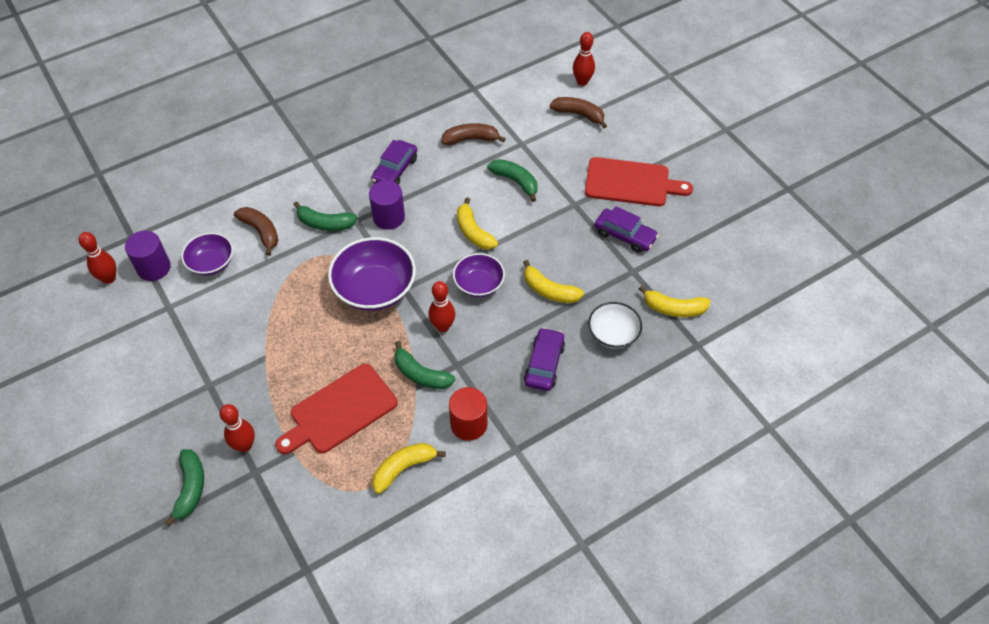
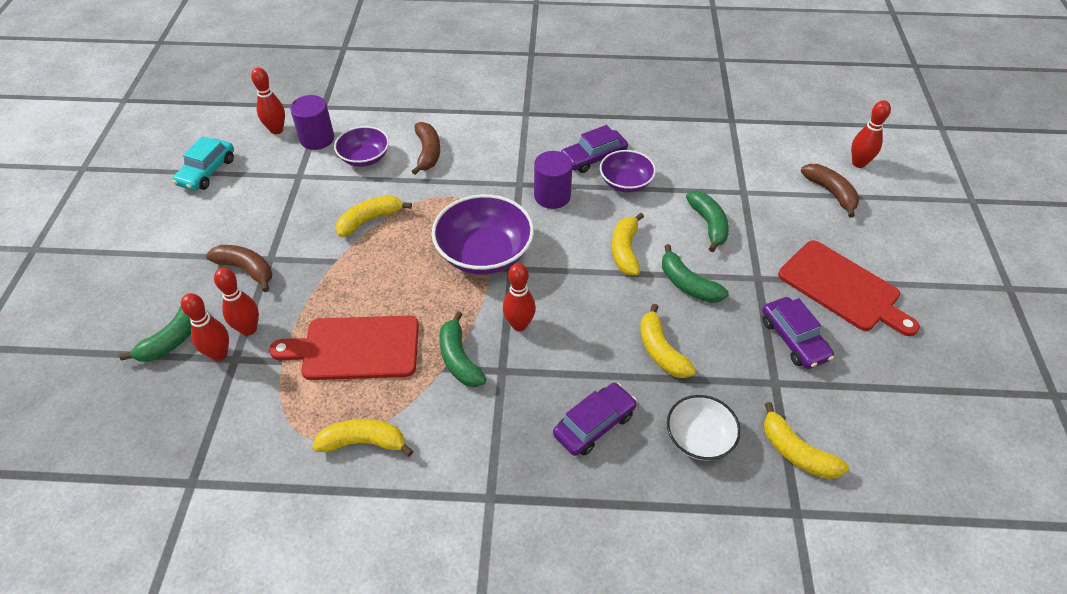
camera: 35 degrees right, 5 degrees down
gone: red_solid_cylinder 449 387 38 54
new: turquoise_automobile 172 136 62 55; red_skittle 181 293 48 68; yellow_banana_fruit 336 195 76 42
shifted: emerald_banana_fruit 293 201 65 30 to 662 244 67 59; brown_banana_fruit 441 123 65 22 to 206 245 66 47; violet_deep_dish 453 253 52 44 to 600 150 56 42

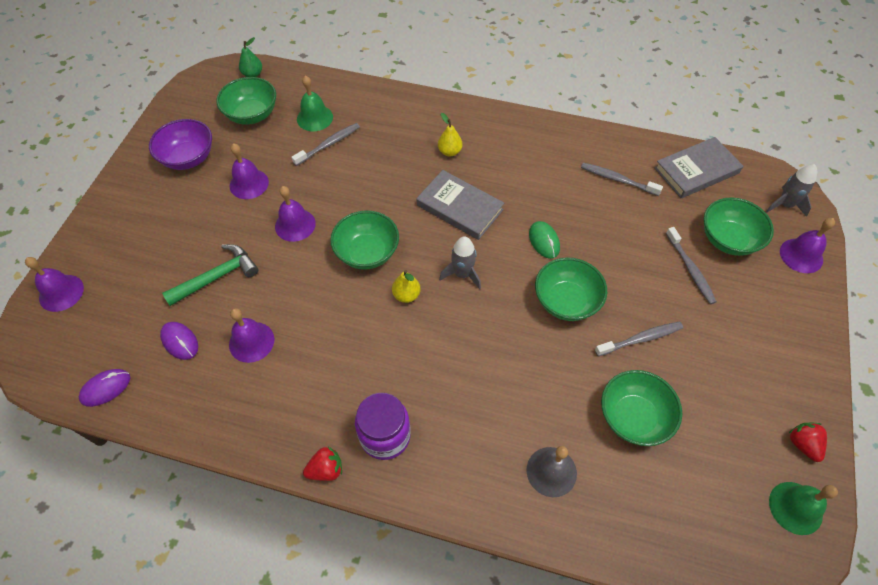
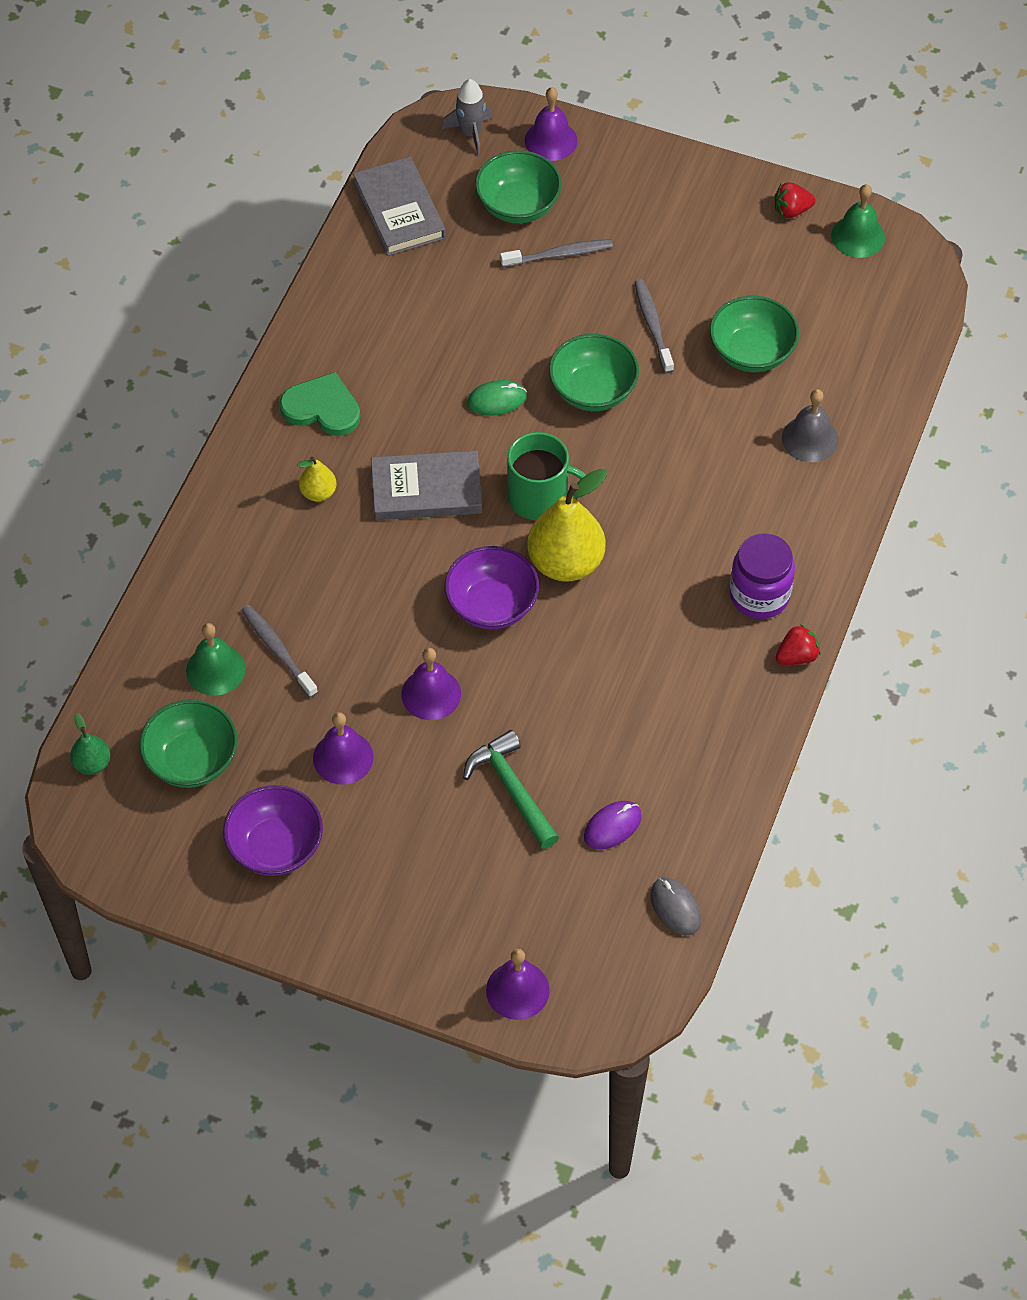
camera: 85 degrees left, 0 degrees up
gone: violet_bell 229 308 45 55; ash-grey_dental_brush 581 163 82 33
new: emerald_heart_shape 279 372 82 64
swapped: ash-grey_toy_rocket 439 236 42 54 to emerald_tea_mug 507 432 79 88
repainted: violet_computer_mouse 79 369 51 38 to ash-grey_computer_mouse 650 877 51 59; emerald_deep_dish 330 210 69 60 to violet_deep_dish 445 546 94 83
rotated: red_berry 303 447 39 34 = 775 624 46 41 75 degrees clockwise; ash-grey_hardcover 416 170 88 70 = 371 451 111 69 45 degrees clockwise
scaled: yellow_pear_fruit 392 270 29 33 = 527 469 80 113 x2.04

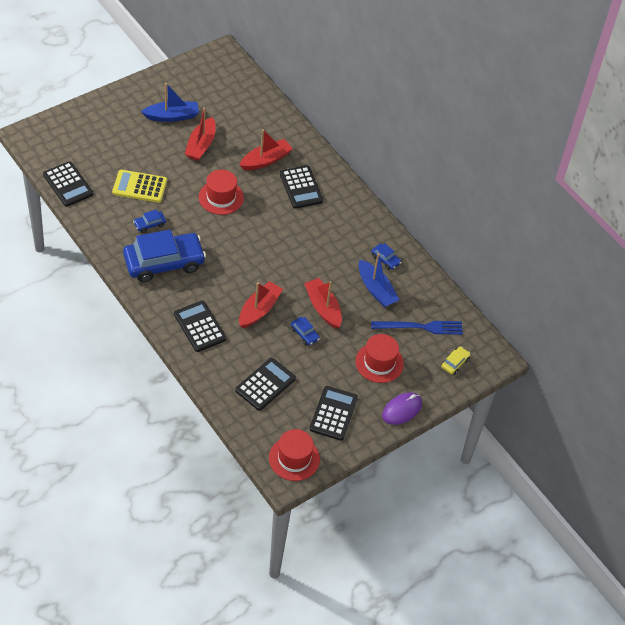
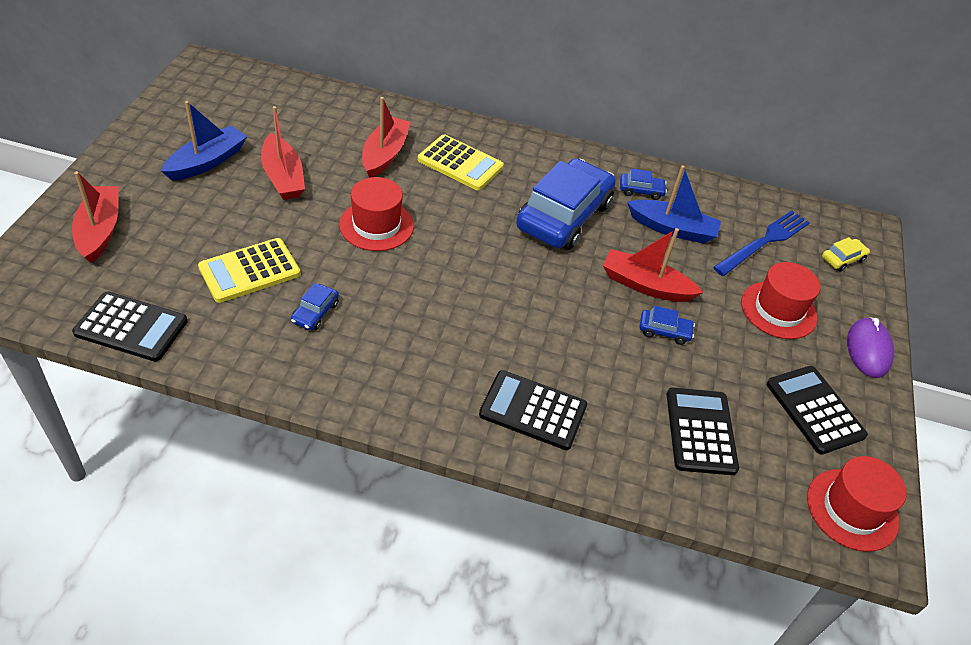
camera: 40 degrees left, 5 degrees down
shifted: blue_automobile 123 230 83 52 to 516 158 100 92; red_boat 239 281 44 47 to 72 171 47 92
repainted: black_calculator 280 166 43 43 to yellow_calculator 418 134 86 56
rotated: yellow_automobile 441 346 30 29 = 822 237 48 34 60 degrees clockwise

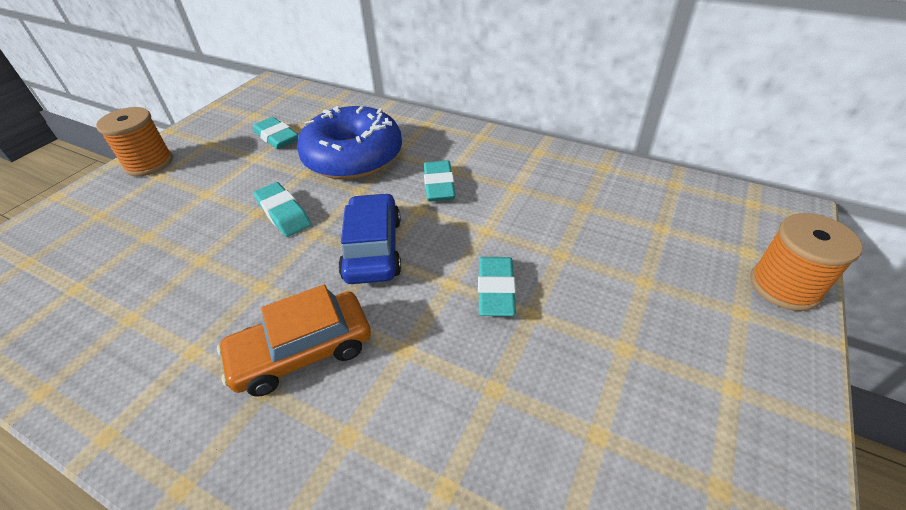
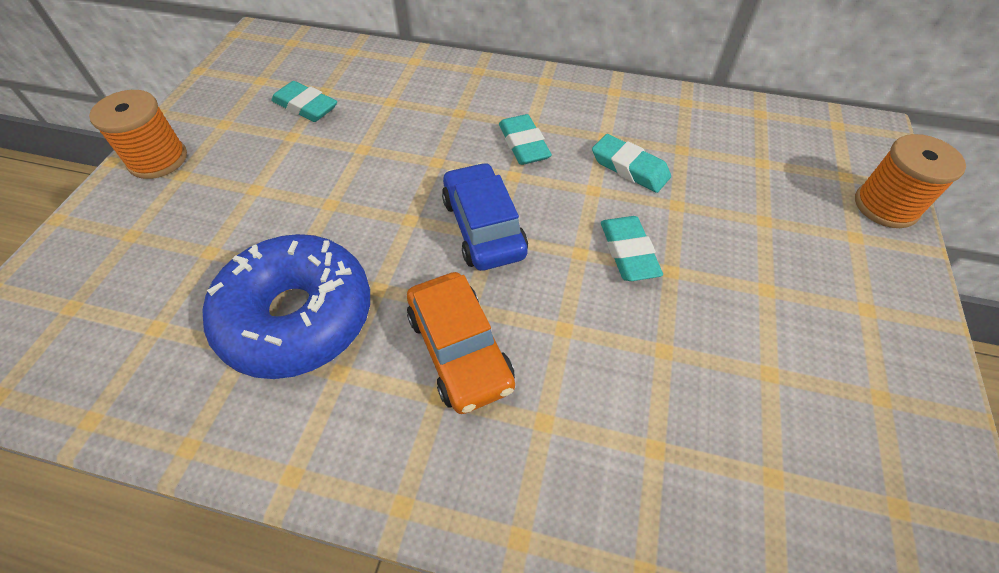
camera: 15 degrees left, 10 degrees up
shifted: turquoise_eraser 254 182 57 55 to 592 134 79 59; blue_glazed_donut 297 106 105 74 to 202 234 168 145
rotated: orange_automobile 217 284 154 113 = 407 272 108 142 75 degrees counterclockwise

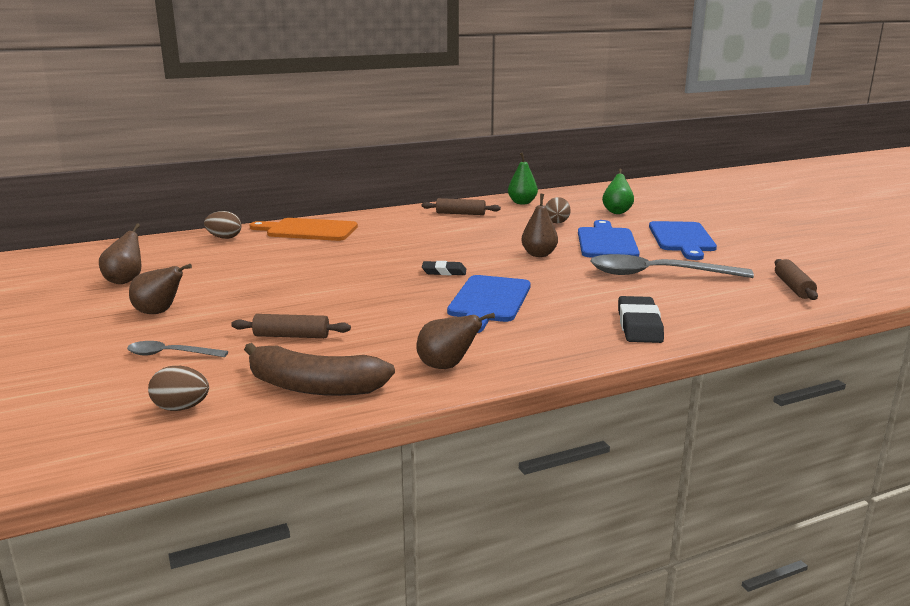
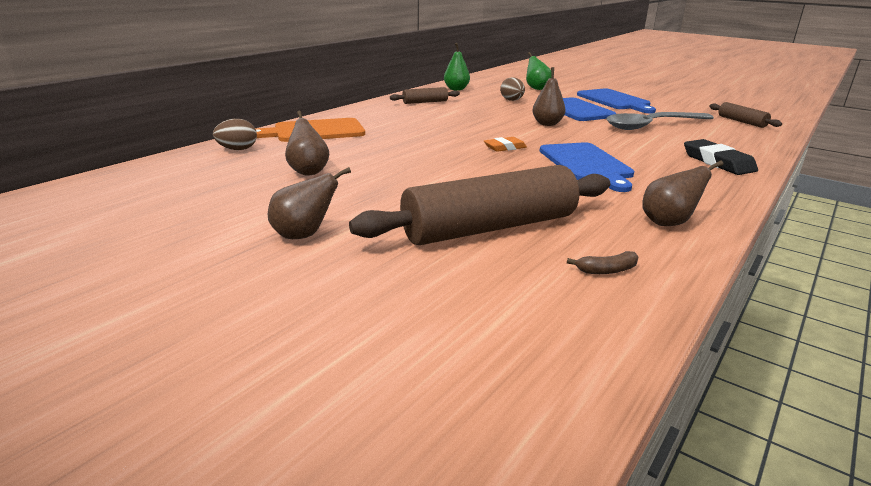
camera: 30 degrees left, 5 degrees up
gone: ash-grey_spoon 127 341 101 16; brown_egg_shape 148 366 61 45
shifted: brown_pear_fruit 99 223 42 61 to 285 111 44 65
repainted: black_eraser 422 261 44 14 to orange_eraser 484 137 43 15
scaled: brown_pastry_roller 231 314 120 24 = 349 165 261 80 x2.16; brown_banana_fruit 244 343 151 53 = 567 251 72 23 x0.41

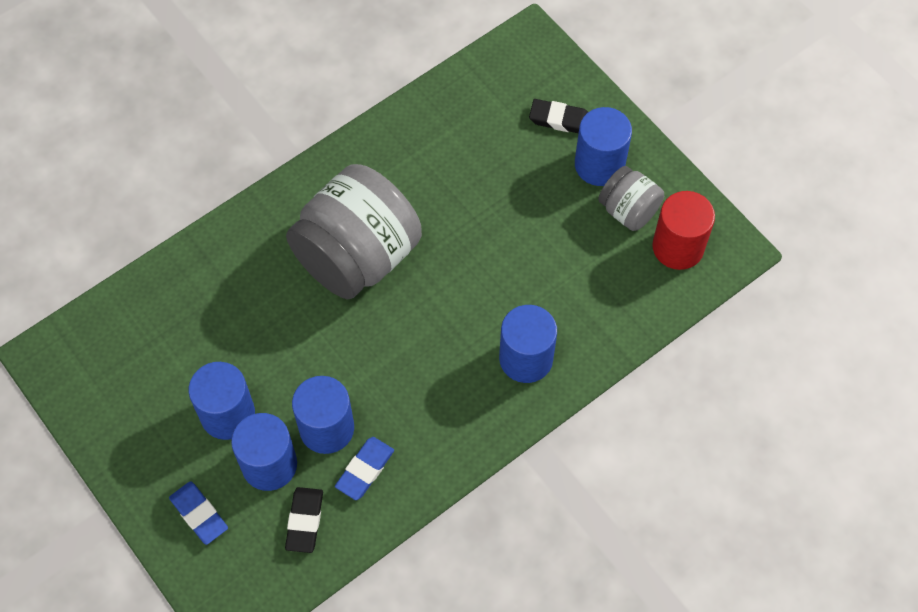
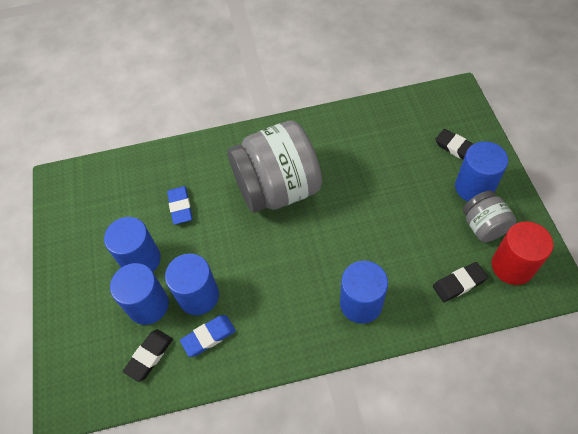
camera: 30 degrees right, 5 degrees down
new: black_eraser 433 262 55 40
shifted: blue_eraser 169 481 59 64 to 167 186 25 39

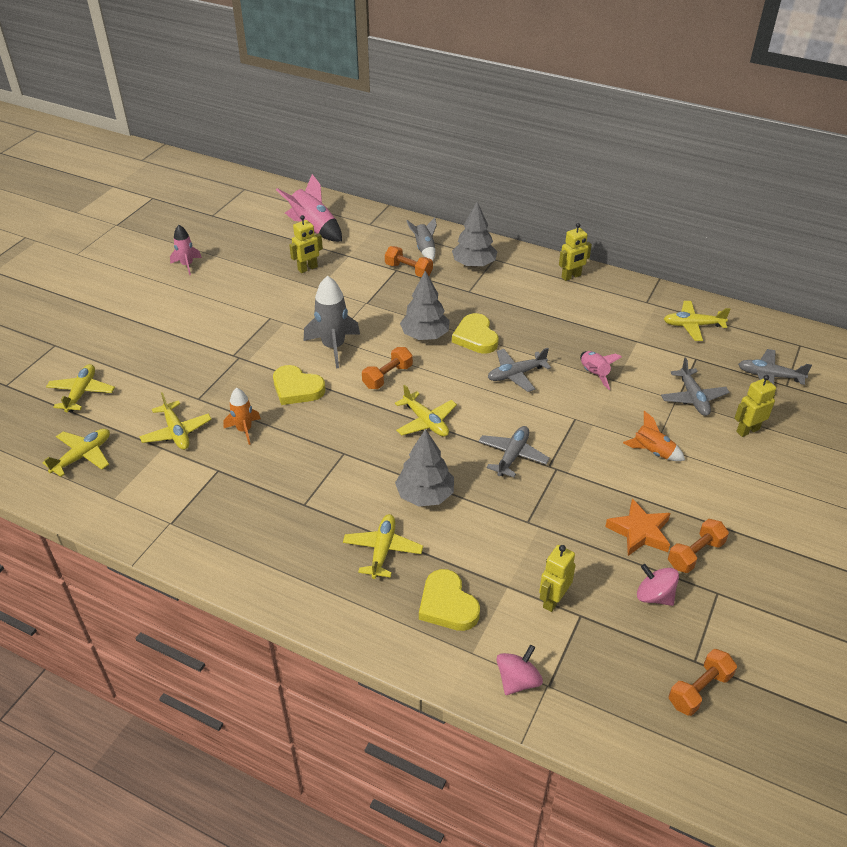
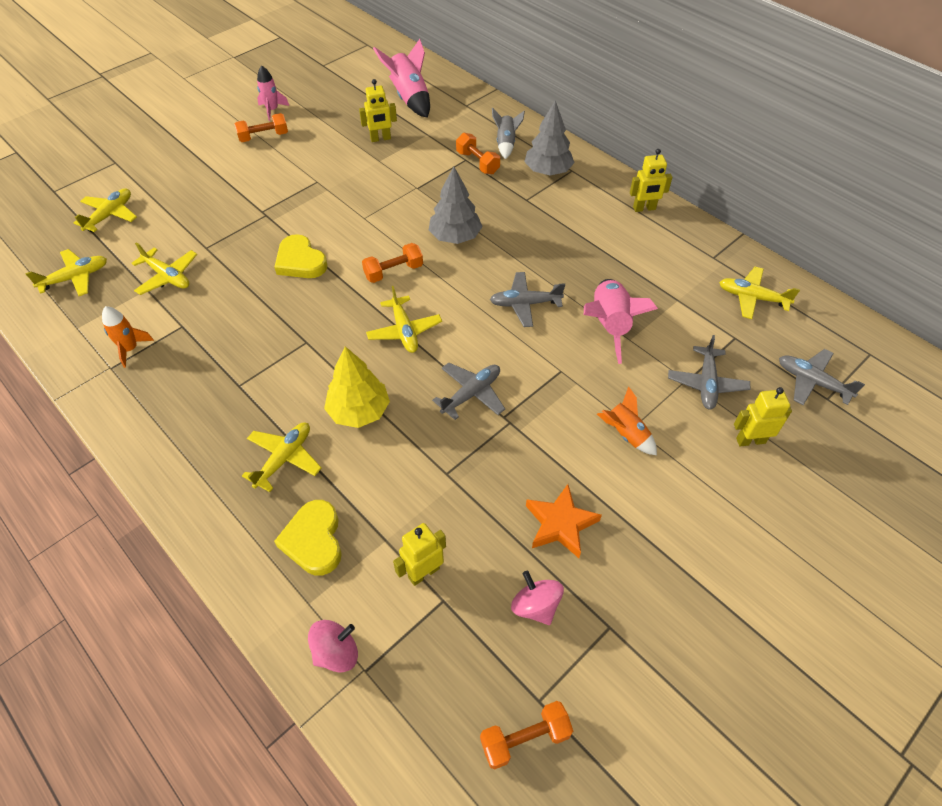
camera: 20 degrees right, 10 degrees up
gone: ash-grey_toy_rocket 304 276 56 92; yellow_heart_shape 452 313 47 41
shifted: orange_toy_rocket 223 388 38 57 to 102 306 52 62; orange_free_weight 668 519 61 54 to 235 113 53 29
repainted: ash-grey_tree 395 429 59 78 to yellow_tree 324 346 66 82
rotated: yellow_aeroplane 139 392 73 58 = 132 242 65 53 45 degrees counterclockwise
scaled: rosy_toy_rocket 580 351 42 39 = 584 279 74 85 x1.66

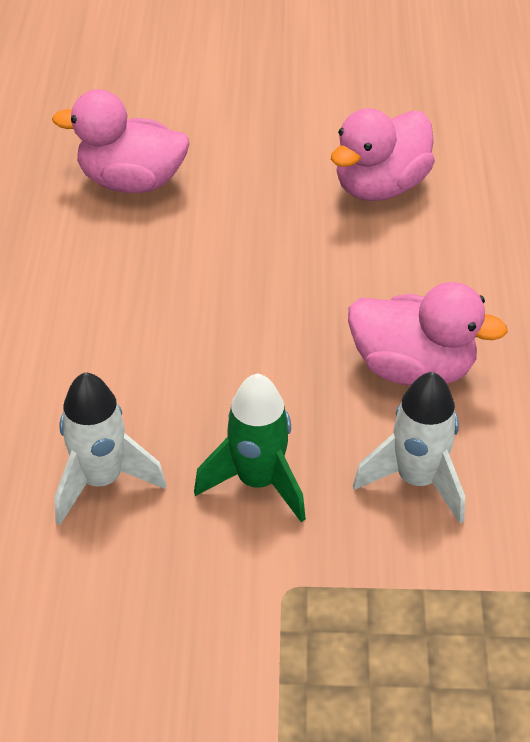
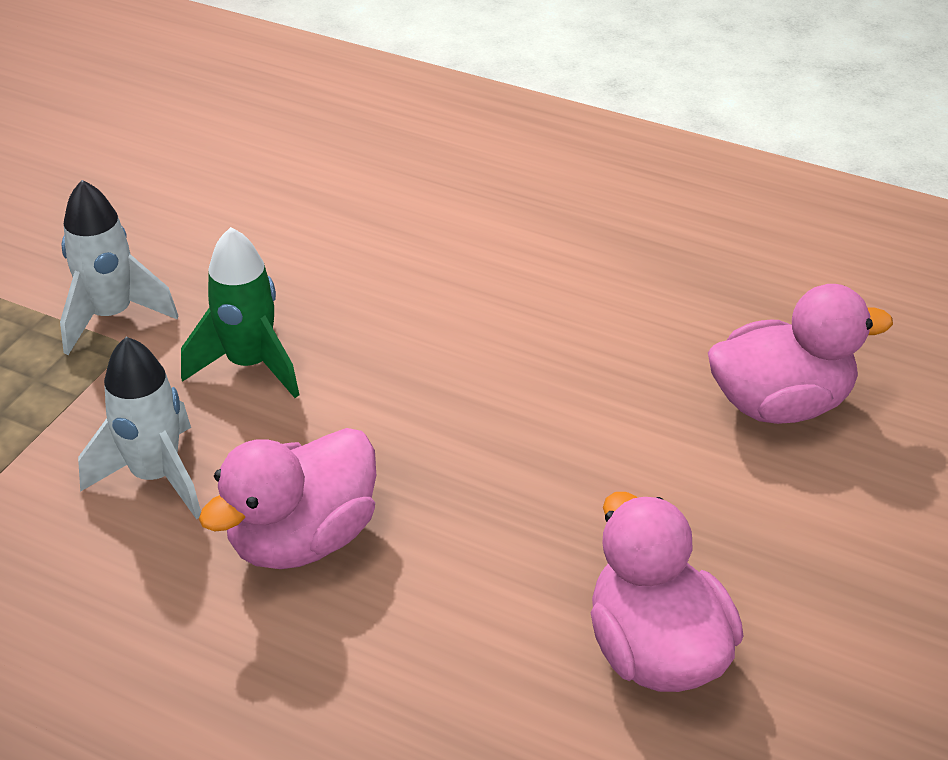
camera: 115 degrees right, 5 degrees down
shifted: pure_white_toy_rocket 54 372 112 153 to 60 180 118 175
rotated: rosy_rubber_duck 52 89 138 104 = 708 284 185 140 45 degrees clockwise

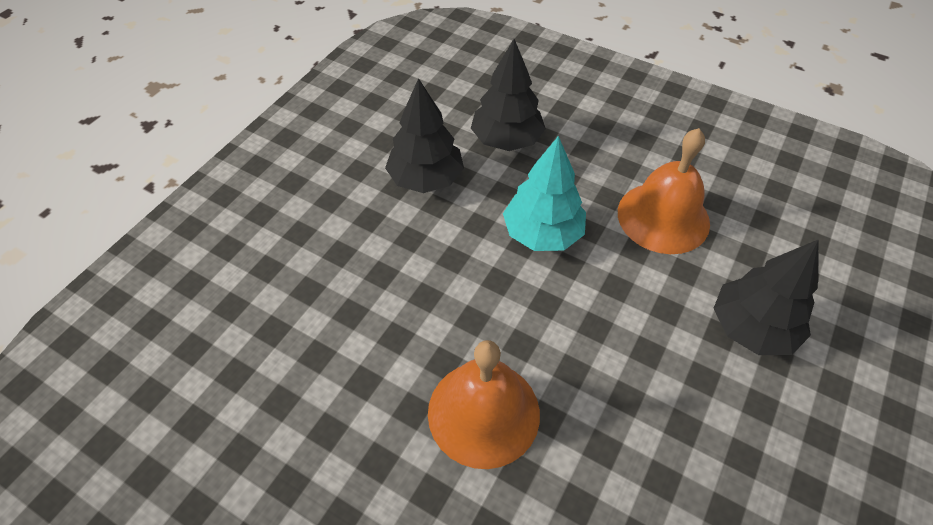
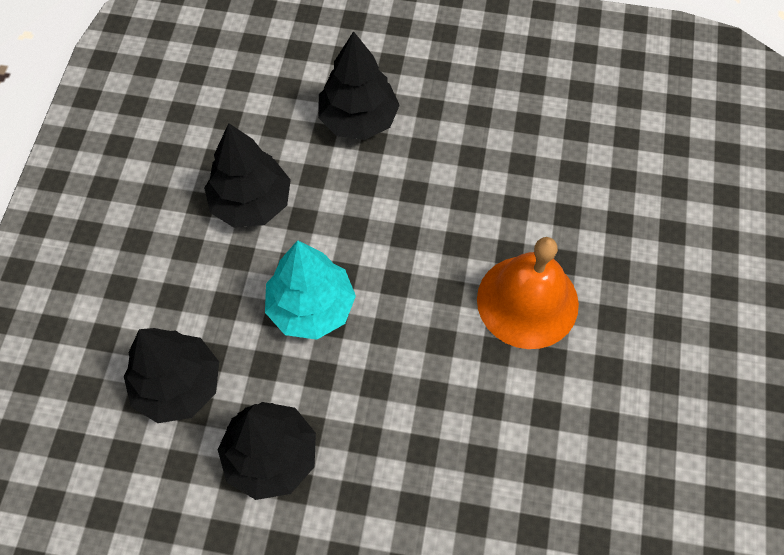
camera: 110 degrees left, 10 degrees up
swapped: orange_bell 618 128 92 126 to black_tree 204 123 87 105

